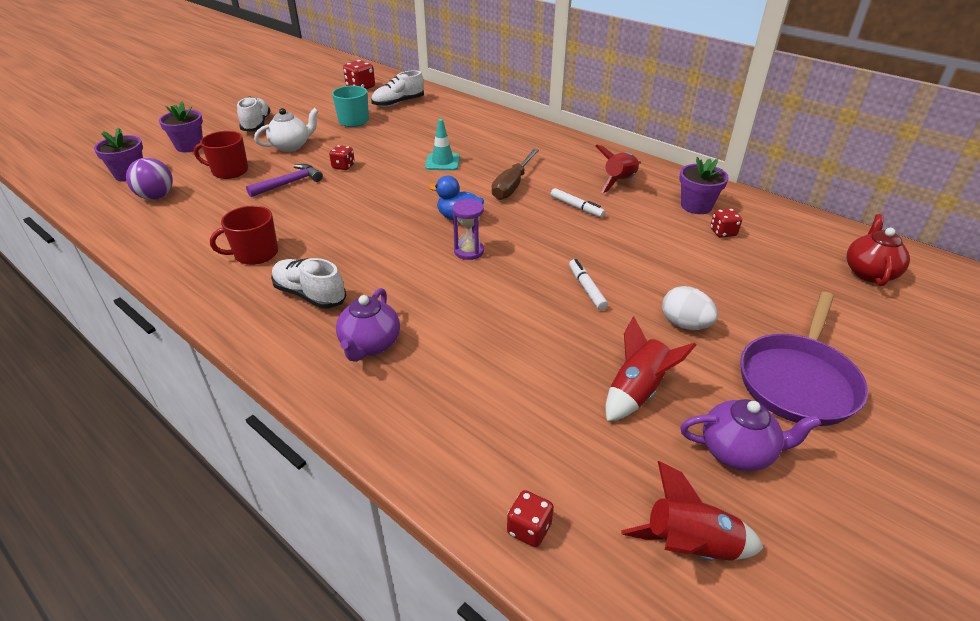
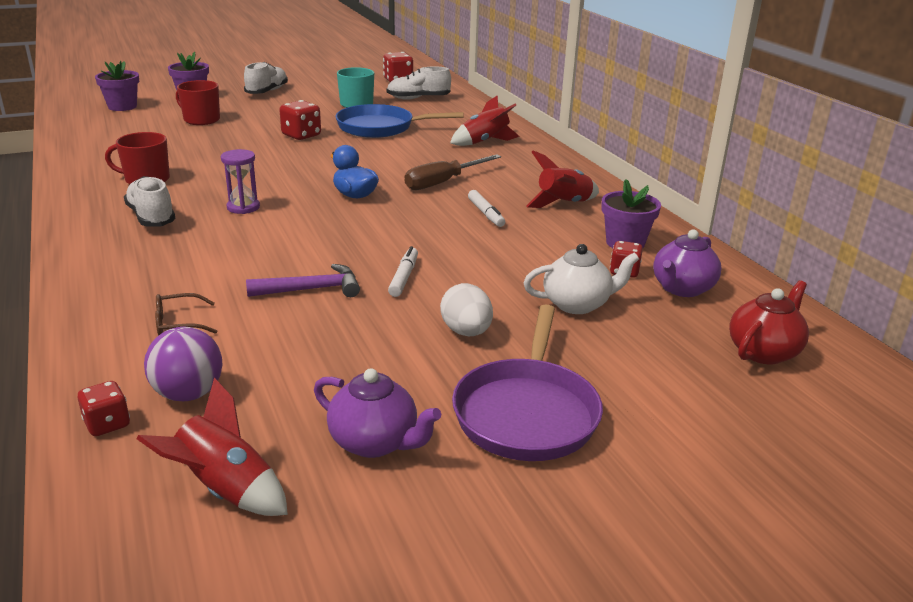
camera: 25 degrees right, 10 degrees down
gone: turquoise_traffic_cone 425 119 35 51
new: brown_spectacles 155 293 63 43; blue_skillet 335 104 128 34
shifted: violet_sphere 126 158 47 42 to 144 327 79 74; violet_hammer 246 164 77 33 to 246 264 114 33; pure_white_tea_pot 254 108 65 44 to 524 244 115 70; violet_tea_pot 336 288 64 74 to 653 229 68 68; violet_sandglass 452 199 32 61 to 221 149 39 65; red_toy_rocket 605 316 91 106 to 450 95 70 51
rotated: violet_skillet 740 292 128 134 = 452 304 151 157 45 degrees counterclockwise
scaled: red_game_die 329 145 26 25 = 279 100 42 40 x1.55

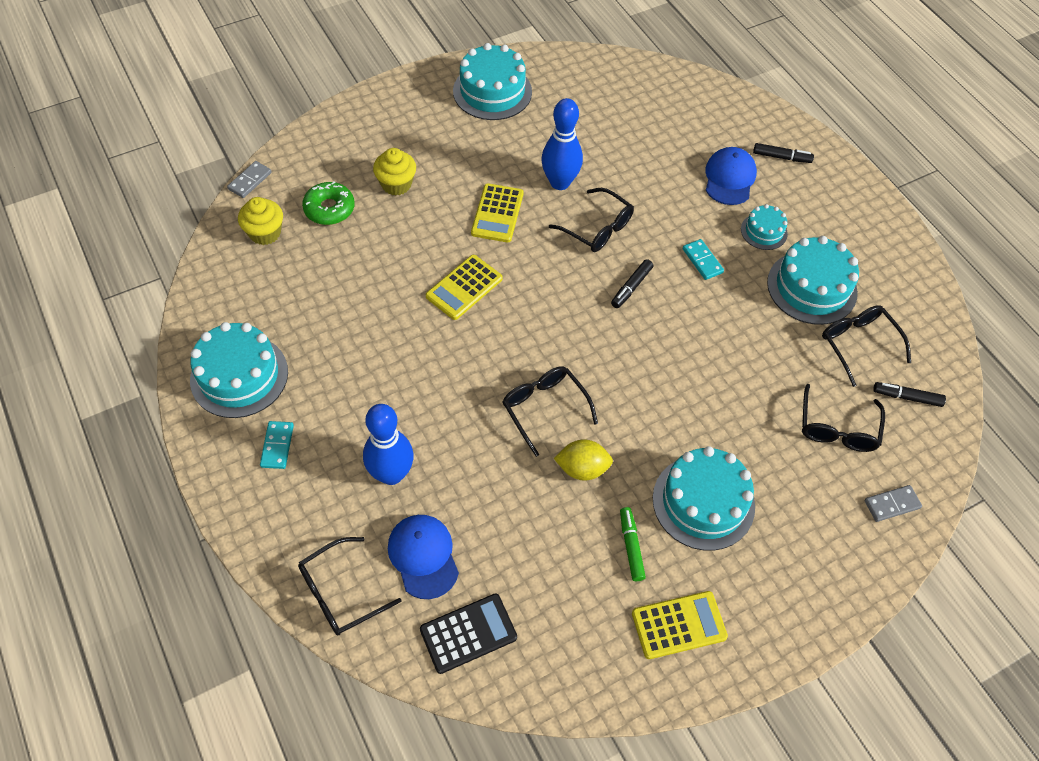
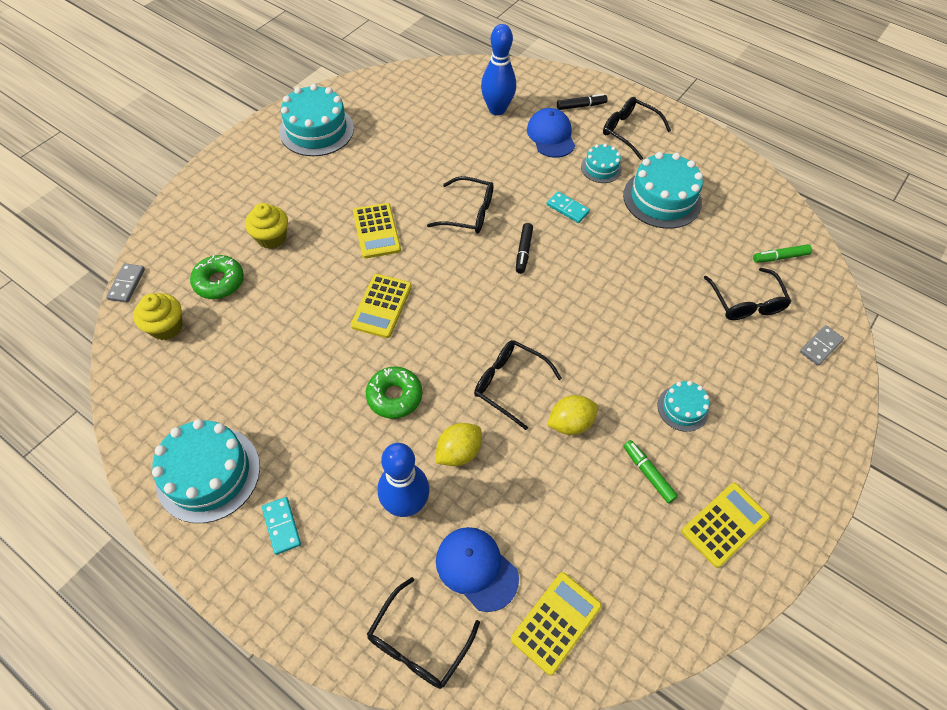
camera: 25 degrees left, 0 degrees up
new: emerald_glazed_donut 366 367 56 52; yellow_lemon 436 423 46 43
shifted: blue_skittle 541 98 42 92 to 481 24 35 91; black_spectacles 822 305 89 82 to 603 97 68 63
repainted: black_calculator 420 594 97 80 to yellow_calculator 511 572 91 103; black_marker_pen 873 382 73 25 to emerald_marker_pen 753 244 59 19
scaled: turquoise_layer_cake 653 446 102 105 = 658 381 52 51 x0.54

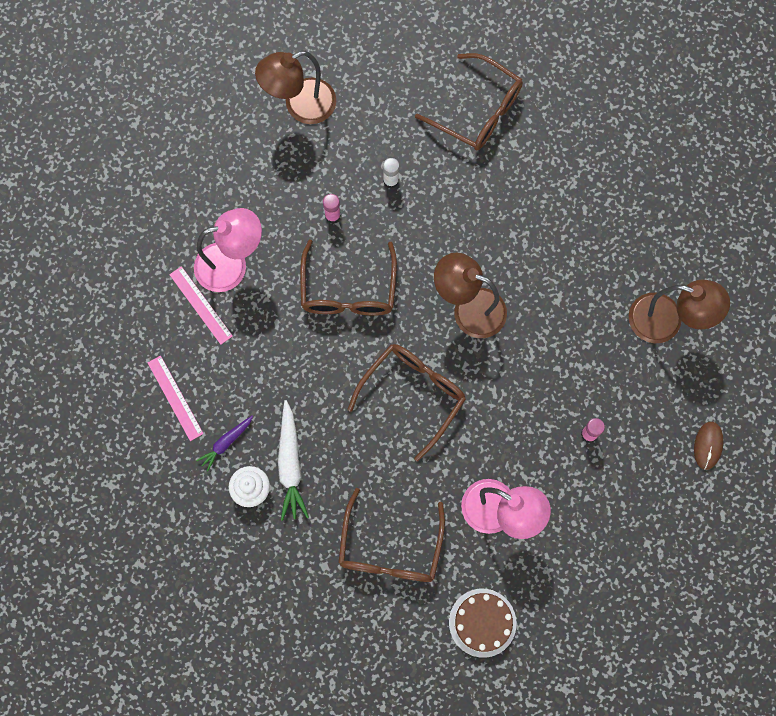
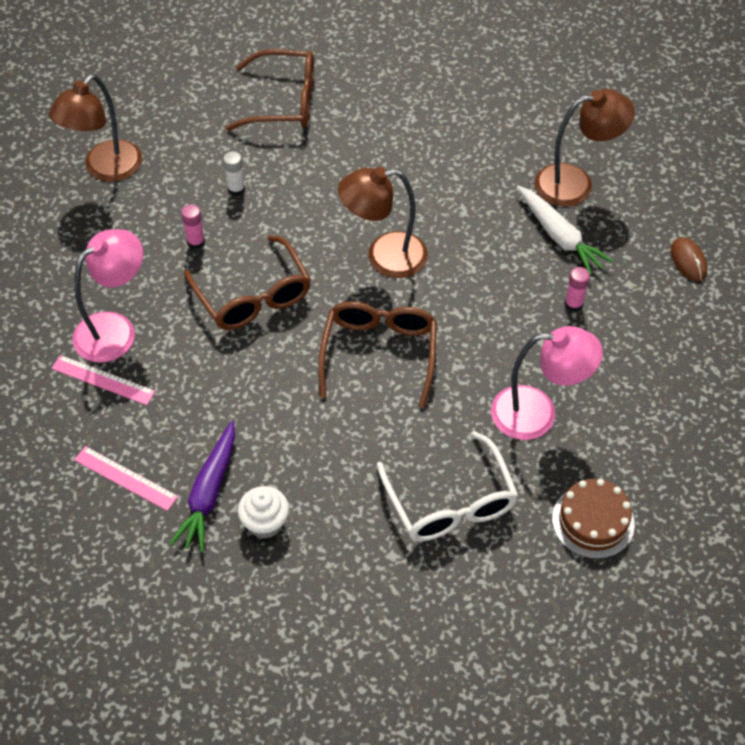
camera: 30 degrees left, 20 degrees down
shifted: pure_white_root_vegetable 278 400 31 121 to 517 186 96 89
repainted: brown_spectacles 338 488 107 94 to pure_white_spectacles 377 431 142 110
scaled: violet_root_vegetable 196 416 57 55 = 170 421 65 131 x1.69

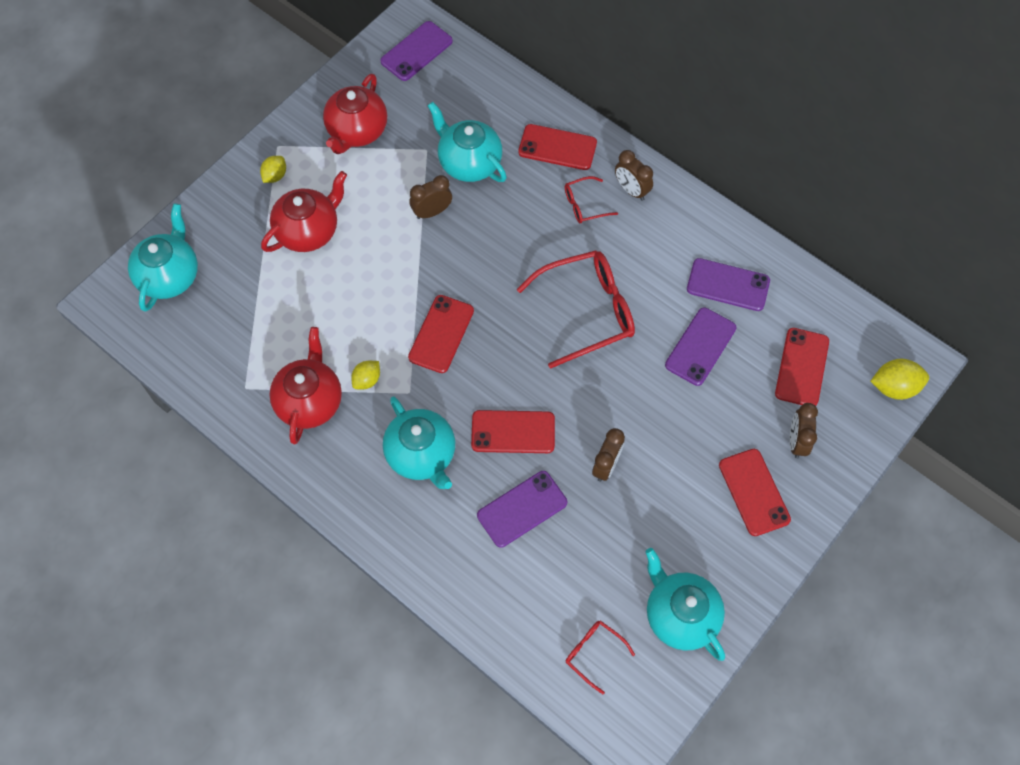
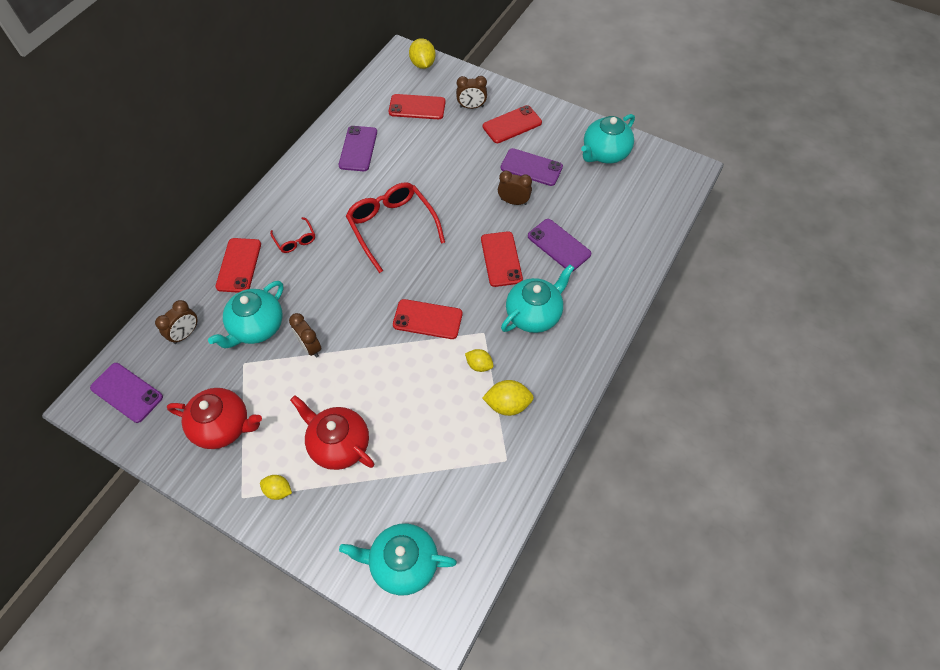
camera: 100 degrees left, 5 degrees down
gone: red_spectacles 566 620 69 74
shifted: brown_alarm_clock 615 150 38 51 to 155 300 43 44; violet_smartphone 665 307 71 79 to 501 148 62 38
swapped: red_tea_pot 269 327 73 117 to yellow_lemon 482 380 52 36

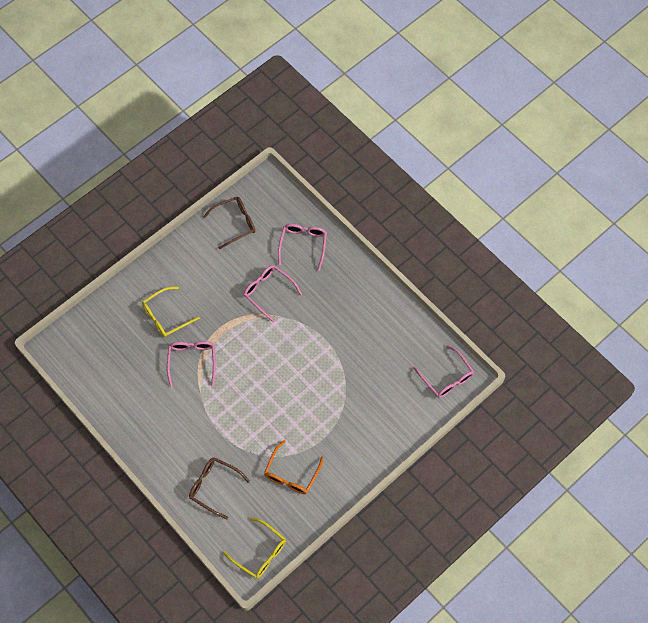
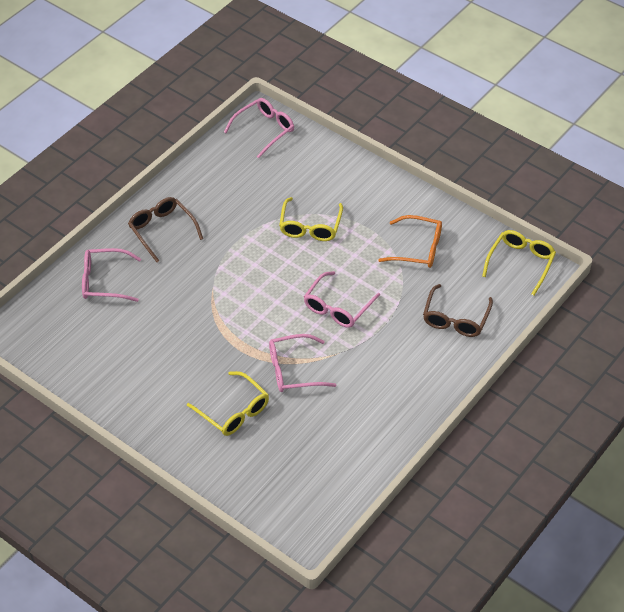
camera: 100 degrees left, 15 degrees down
new: yellow_spectacles 279 197 64 44
shifted: brown_spectacles 203 197 52 52 to 128 197 75 65; rosy_spectacles 244 265 58 57 to 304 271 76 57

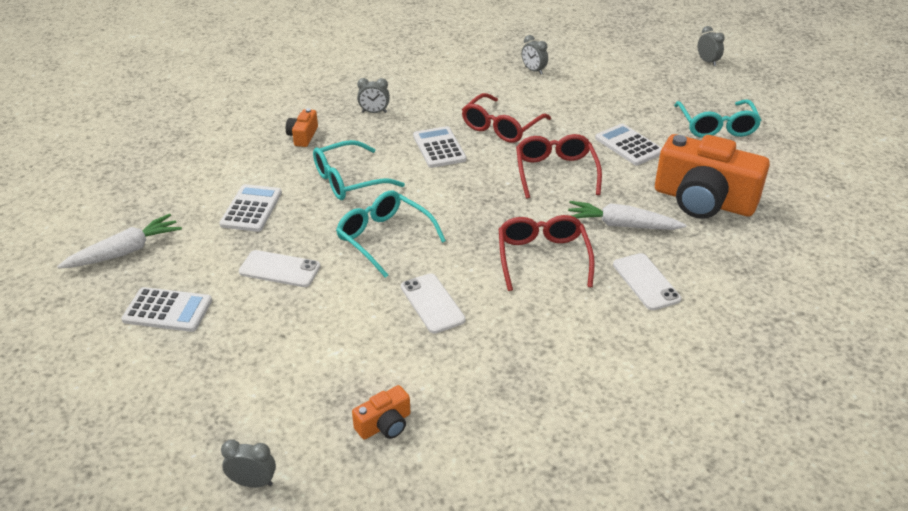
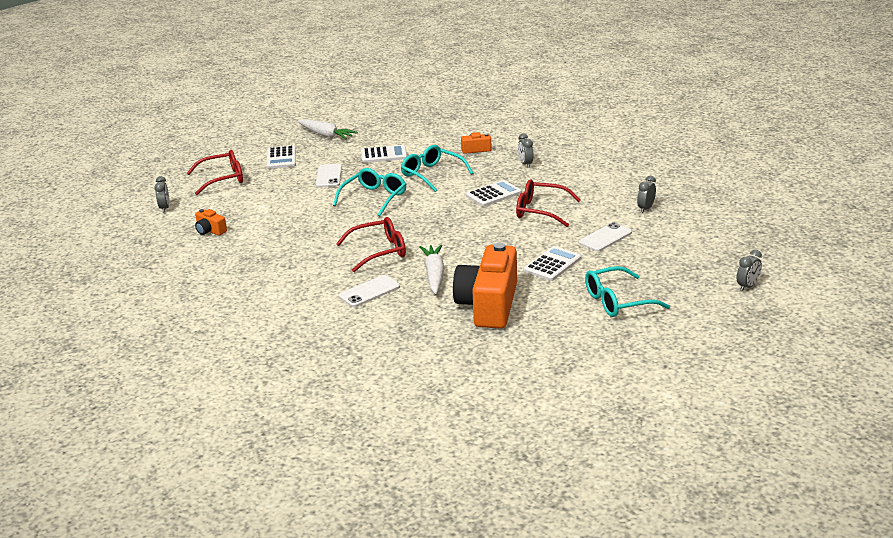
camera: 75 degrees right, 10 degrees down
shifted: pure_white_smartphone 401 273 65 60 to 579 222 53 30; red_spectacles 516 134 86 65 to 187 150 56 45

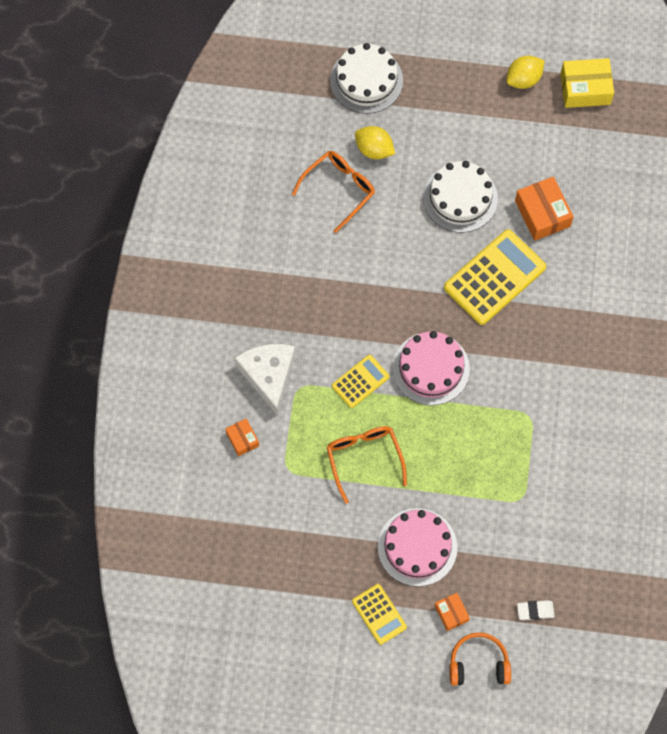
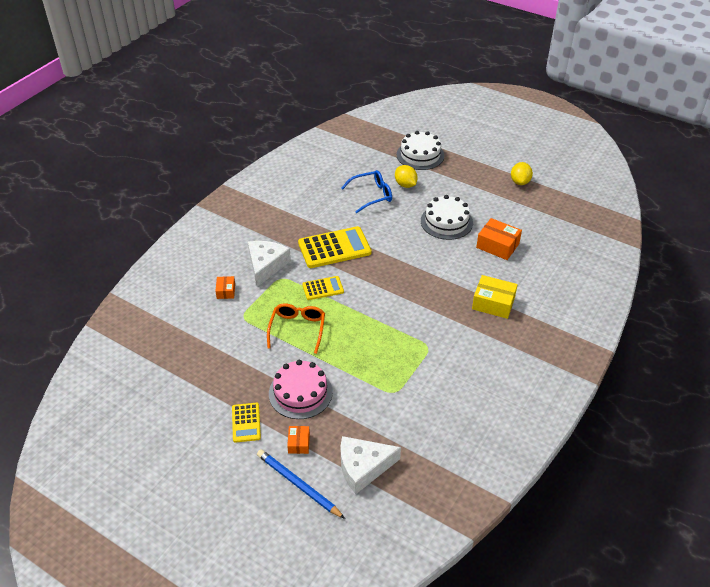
camera: 25 degrees right, 25 degrees down
gone: rosy_layer_cake 393 331 77 74
shifted: yellow_calculator 444 229 102 96 to 298 226 74 42; yellow_box 560 58 54 50 to 472 275 46 44
swapped: orange_headset 449 632 62 54 to blue_pencil 257 449 88 70; pure_white_eraser 517 600 38 20 to pure_white_cheese_wedge 341 436 60 58
repainted: orange_spectacles 292 151 83 82 to blue_spectacles 342 170 50 43
rotated: yellow_lemon 506 56 39 33 = 511 162 22 23 75 degrees counterclockwise; orange_box 515 176 59 65 = 476 218 46 42 60 degrees counterclockwise

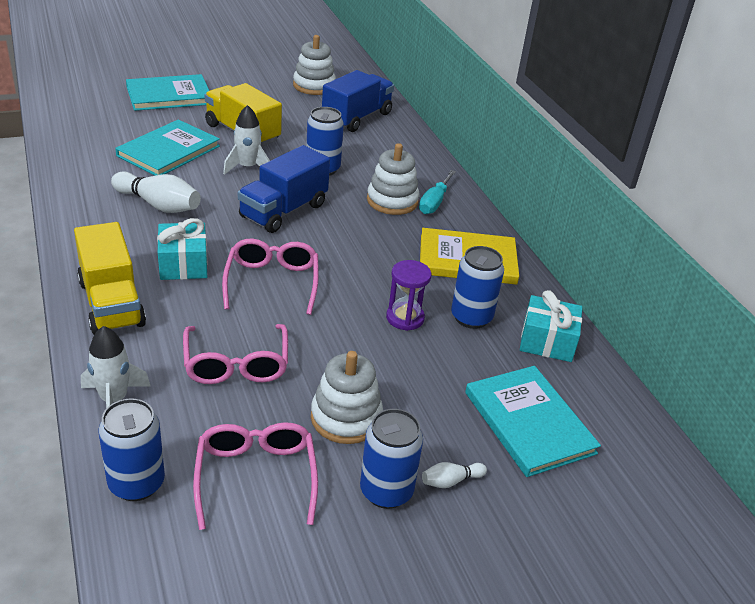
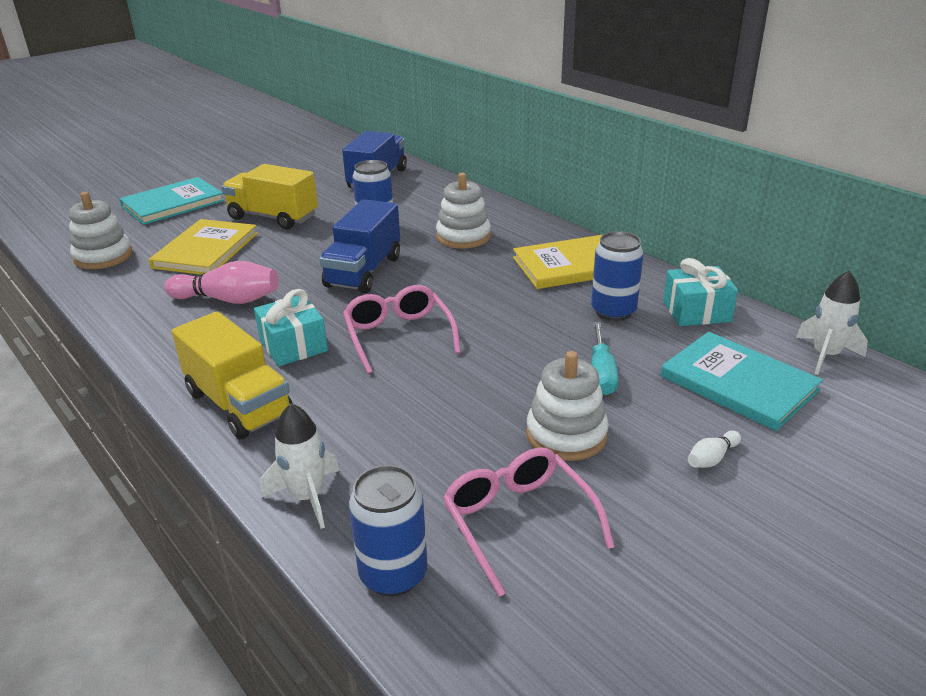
camera: 15 degrees left, 5 degrees down
gone: rosy_spectacles 183 324 105 60; blue_soda_can 360 409 63 100; violet_sandglass 386 260 45 71
shifted: pure_white_toy_rocket 223 105 47 70 to 796 271 72 104; pure_white_stacking_toy 293 35 43 60 to 69 192 63 77; turquoise_hand_screwdriver 419 170 37 44 to 591 322 28 73
repainted: pure_white_skittle 111 171 90 42 to rosy_skittle 164 261 115 43; turquoise_hardcover 115 119 105 57 to yellow_hardcover 149 219 109 56

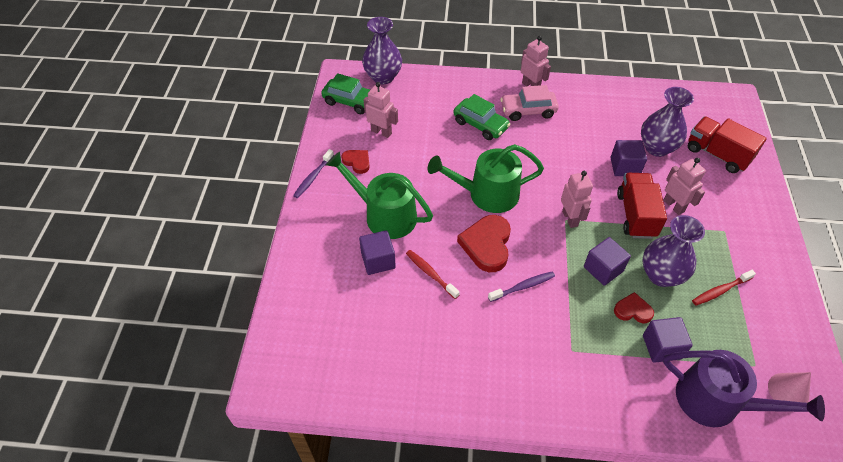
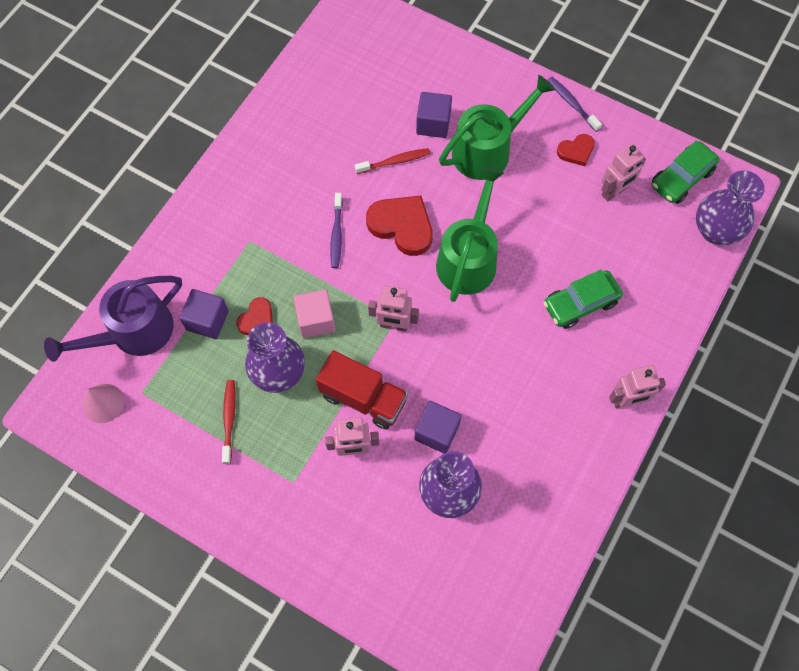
camera: 115 degrees right, 15 degrees up
gone: rosy_automobile 500 85 59 36; red_lorry 688 117 79 56
repainted: violet_solid_cube 584 237 47 49 to rosy_solid_cube 294 289 41 49

